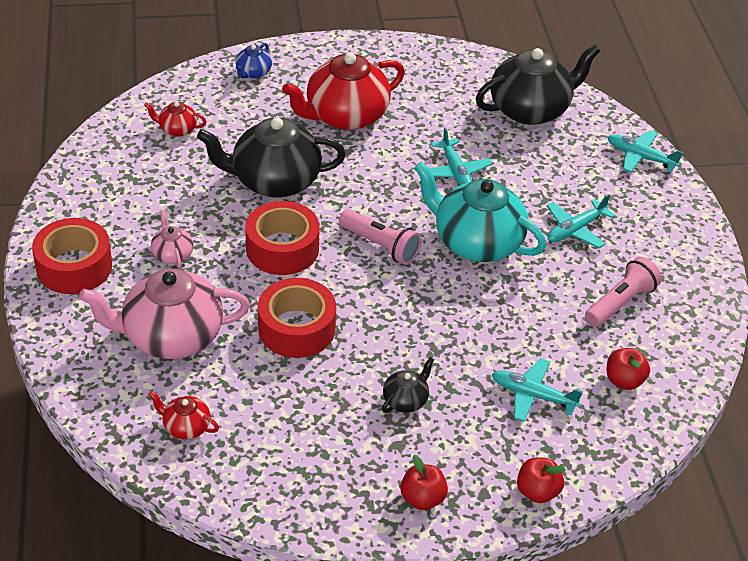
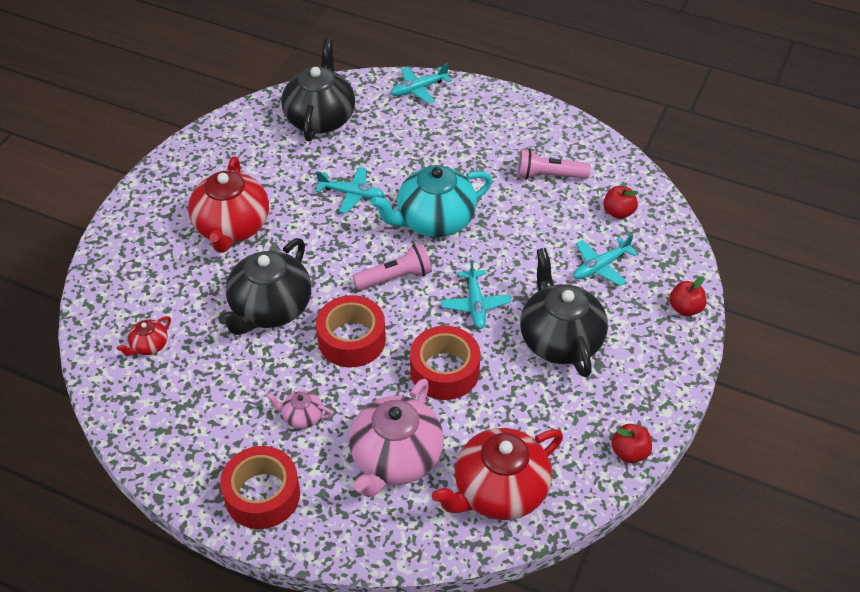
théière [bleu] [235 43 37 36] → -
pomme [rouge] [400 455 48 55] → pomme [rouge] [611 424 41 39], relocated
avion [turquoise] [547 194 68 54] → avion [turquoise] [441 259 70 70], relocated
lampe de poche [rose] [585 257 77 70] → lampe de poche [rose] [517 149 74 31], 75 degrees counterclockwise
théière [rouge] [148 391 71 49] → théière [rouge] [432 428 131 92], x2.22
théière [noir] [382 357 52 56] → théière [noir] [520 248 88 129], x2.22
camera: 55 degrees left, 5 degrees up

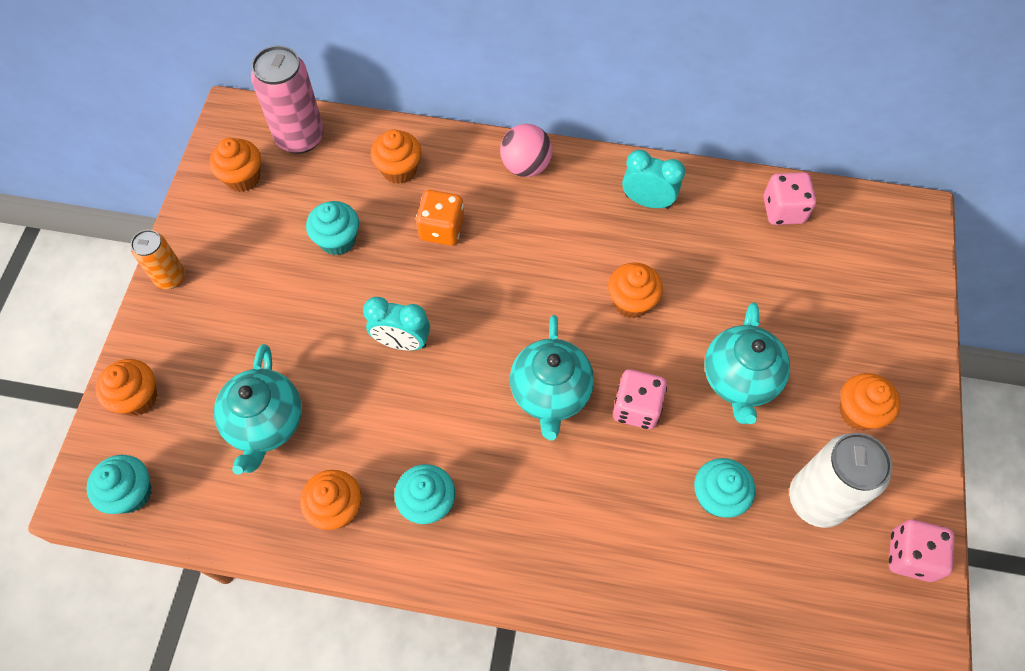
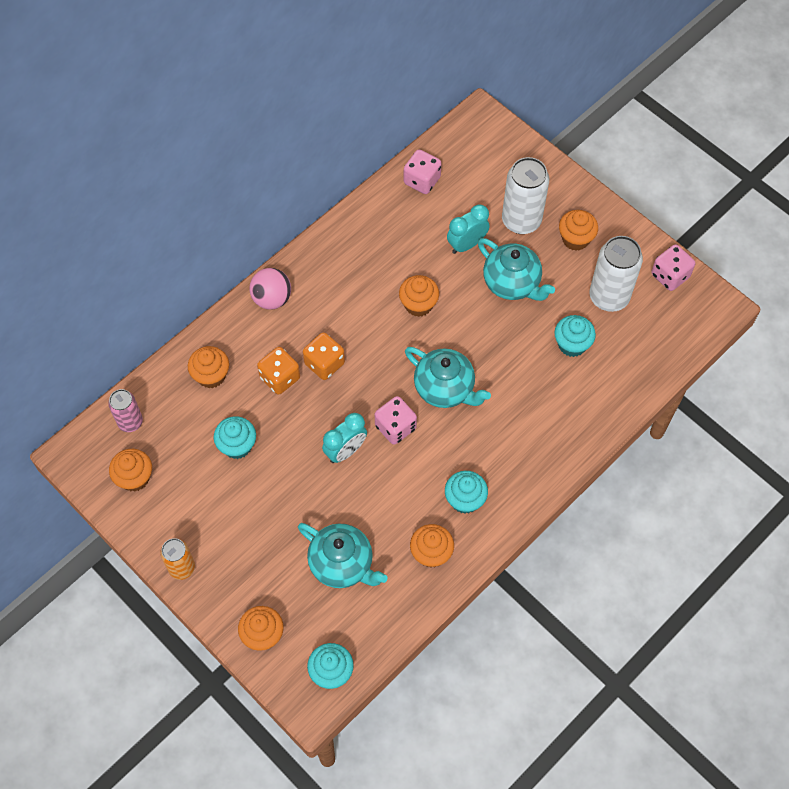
- → dé [orange] [303 332 42 48]
- → canette [blanc] [502 157 47 77]
dé [rose] [613 369 54 60] → dé [rose] [375 396 42 49], relocated
réveil [turquoise] [622 150 63 59] → réveil [turquoise] [447 204 43 50], relocated
canette [rose] [251 46 73 108] → canette [rose] [108 389 35 43], x0.60
camera: 55 degrees left, 0 degrees up

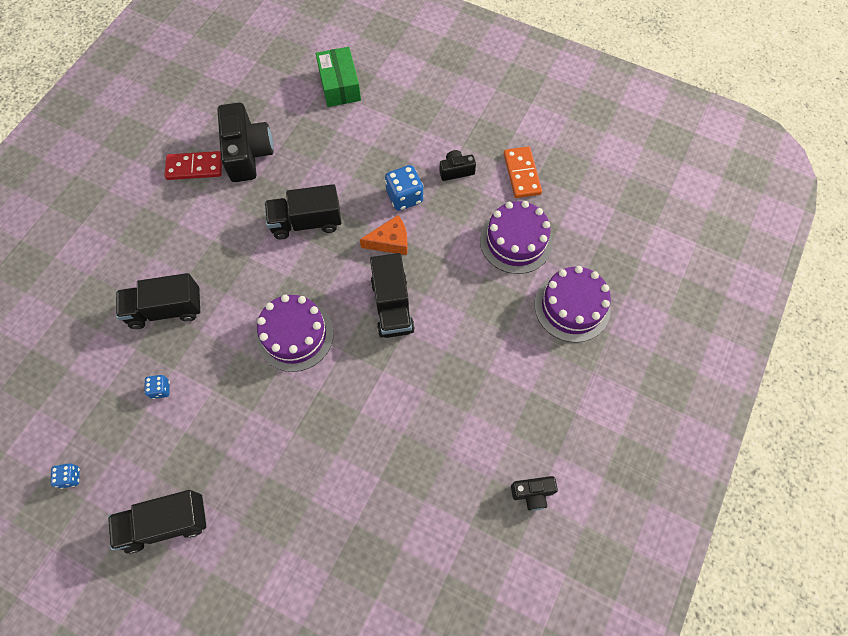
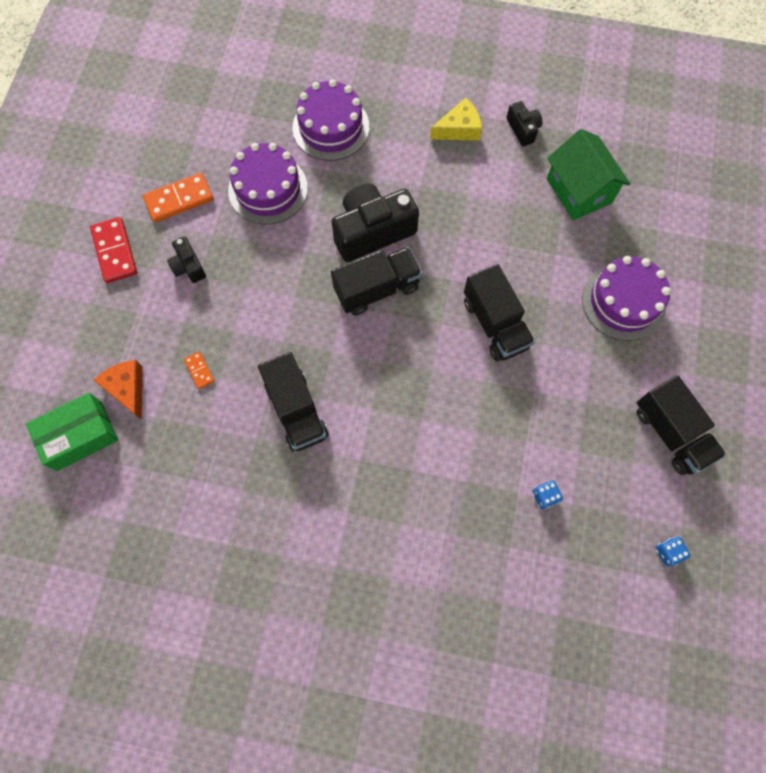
dé [bleu] [385 165 38 46] → -
- → domino [orange] [184 351 30 38]
- → fromage [jaune] [430 98 52 43]
- → maison [vert] [547 129 83 91]
camion [noir] [116 273 85 56] → camion [noir] [464 264 71 97], relocated
domino [rouge] [164 151 58 29] → domino [rouge] [90 217 47 66], relocated
appareil photo [noir] [217 103 57 79] → appareil photo [noir] [331 183 88 79], relocated
gâteau [violet] [256 294 78 78] → gâteau [violet] [582 256 89 85], relocated
fromage [orange] [359 215 49 40] → fromage [orange] [94 360 49 60], relocated
camera: 105 degrees left, 5 degrees up

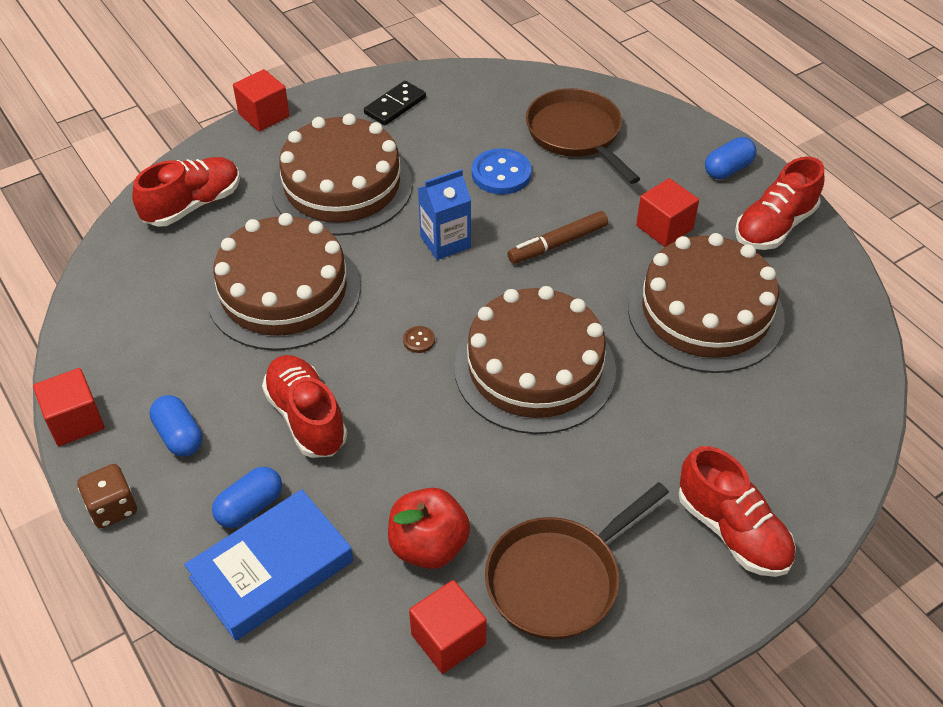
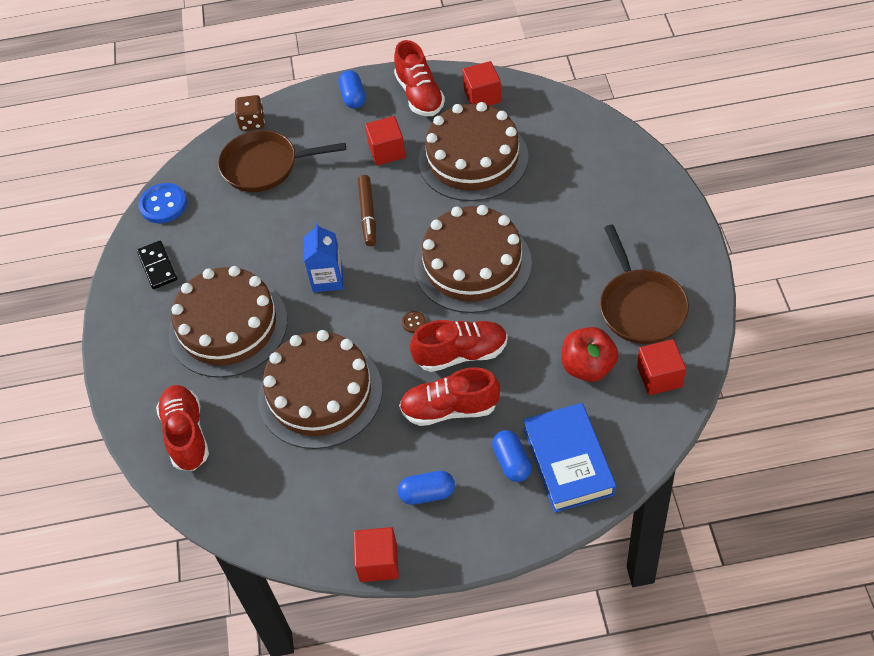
dé [marron] [78 464 59 65] → dé [marron] [235 95 30 36], relocated
cube [rouge] [233 69 57 63] → cube [rouge] [463 61 38 45], relocated
bouton [bleu] [472 148 59 46] → bouton [bleu] [139 183 48 40], relocated
chaussure [rouge] [678 446 118 131] → chaussure [rouge] [410 320 98 52], relocated
camera: 60 degrees left, 5 degrees up

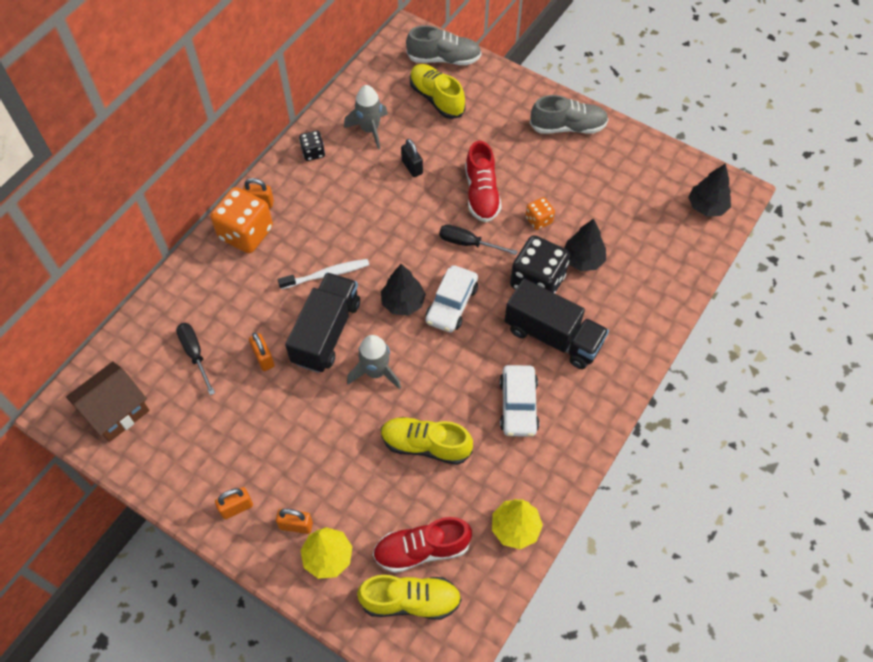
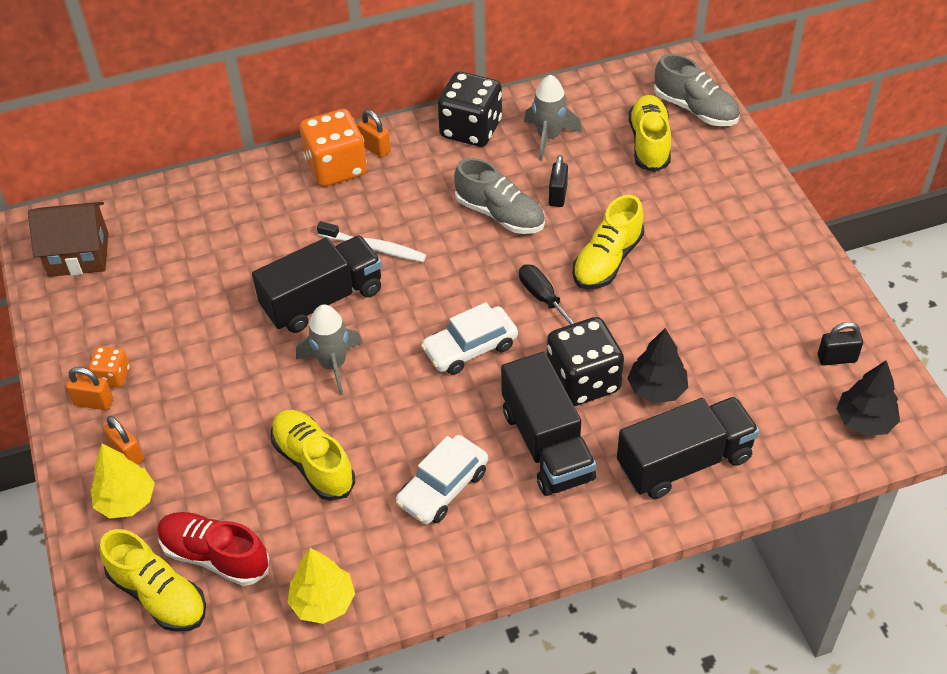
tournevis [noir] [176 323 39 72] → -
cadenas [orange] [249 332 26 39] → -
arbre [noir] [381 264 45 51] → -
- → camion [noir] [617 397 142 102]
- → cadenas [noir] [818 322 45 44]
dé [orange] [525 197 30 33] → dé [orange] [88 346 42 41], relocated
chaussure [gris] [530 95 78 39] → chaussure [gris] [454 158 91 76], relocated
chaussure [rouge] [465 141 37 81] → chaussure [jaune] [573 195 71 94]
dé [noir] [299 131 26 30] → dé [noir] [438 72 64 75], x1.97
camera: 40 degrees right, 10 degrees down

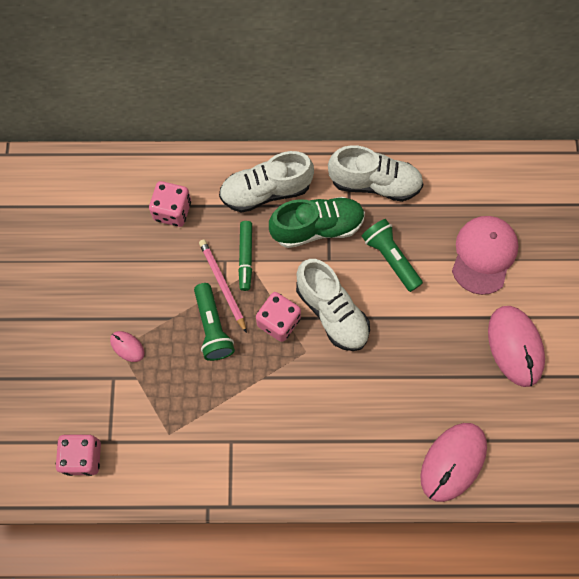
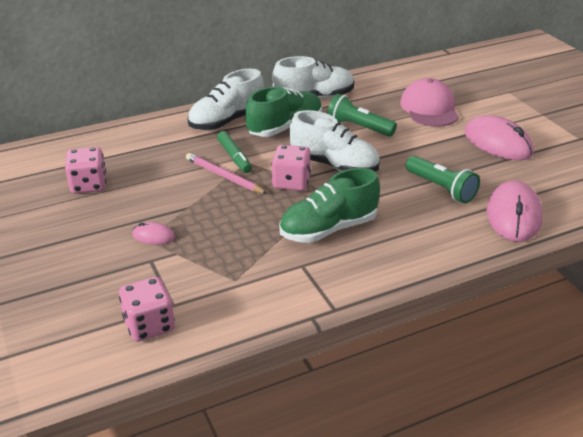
- → chaussure [vert] [279 168 101 75]
dé [rose] [149 181 42 46] → dé [rose] [65 147 41 47], relocated
lampe de poche [vert] [194 283 41 78] → lampe de poche [vert] [406 156 74 47], relocated
camera: 25 degrees left, 35 degrees down

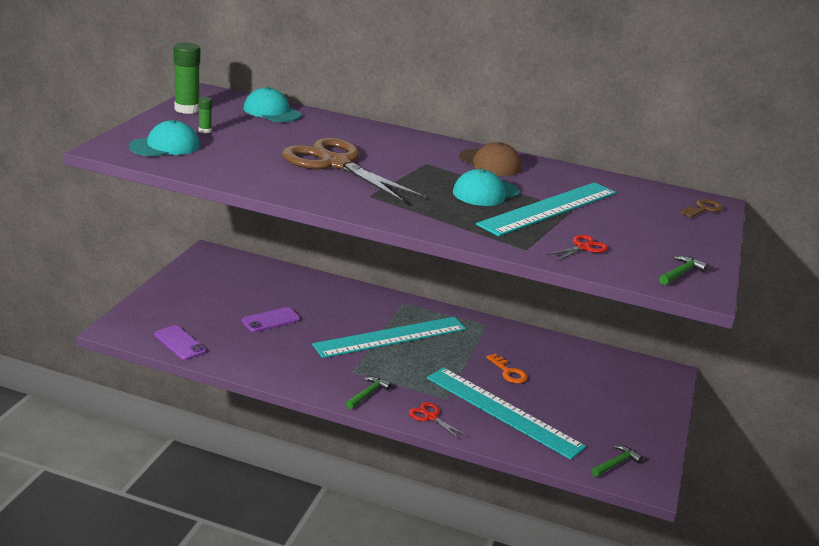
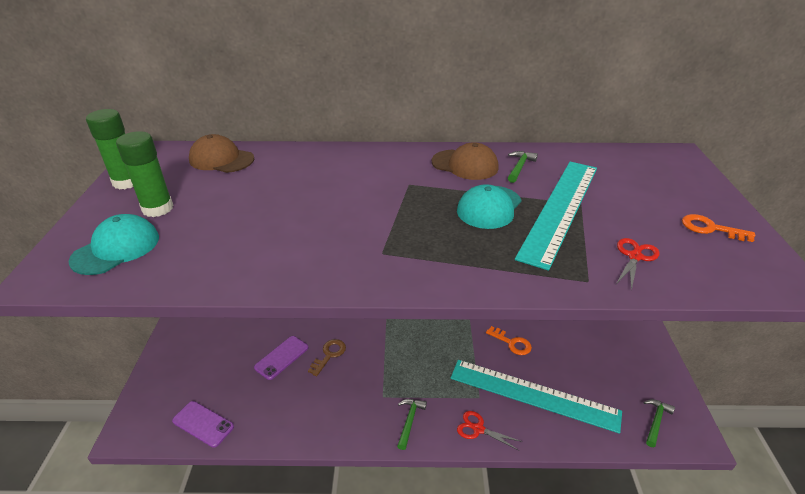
ciseaux [marron] [282 138 144 65] → -
règle [turquoise] [312 317 154 41] → -
- → clé [orange] [682 214 73 28]
marteau [vert] [659 256 49 29] → marteau [vert] [508 151 30 32], relocated
clé [marron] [681 199 42 19] → clé [marron] [308 339 38 37], relocated
casquette [turquoise] [243 87 58 35] → casquette [marron] [189 134 65 39]
bâton de colle [vert] [198 97 14 36] → bâton de colle [vert] [116 131 57 86], x2.02
camera: 15 degrees left, 10 degrees up

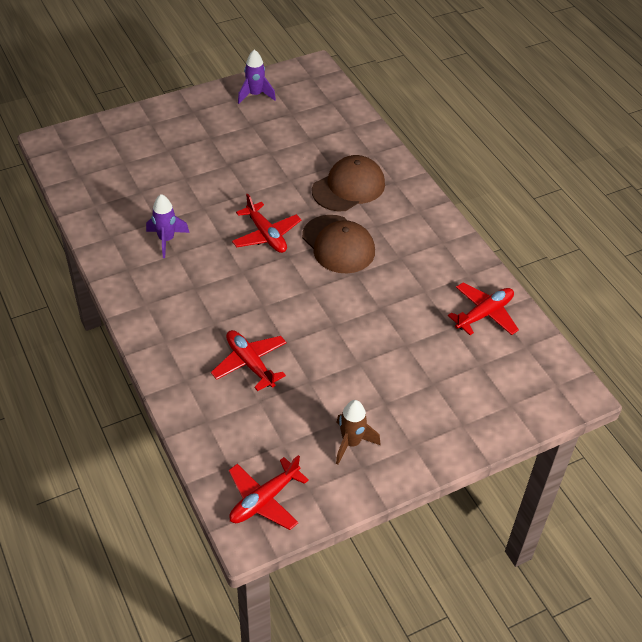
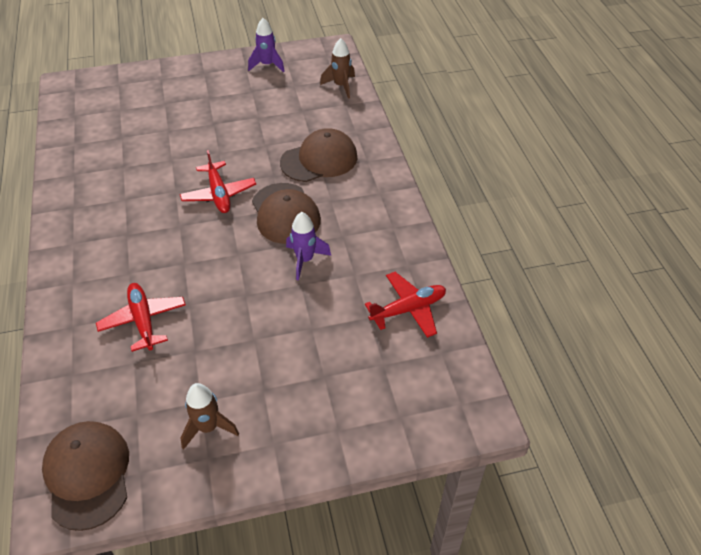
- → fusée [marron] [320 38 35 60]
fusée [violet] [146 194 44 64] → fusée [violet] [286 212 45 68], relocated
avion [rouge] [229 455 80 75] → casquette [marron] [42 421 87 110]
camera: 15 degrees right, 0 degrees up

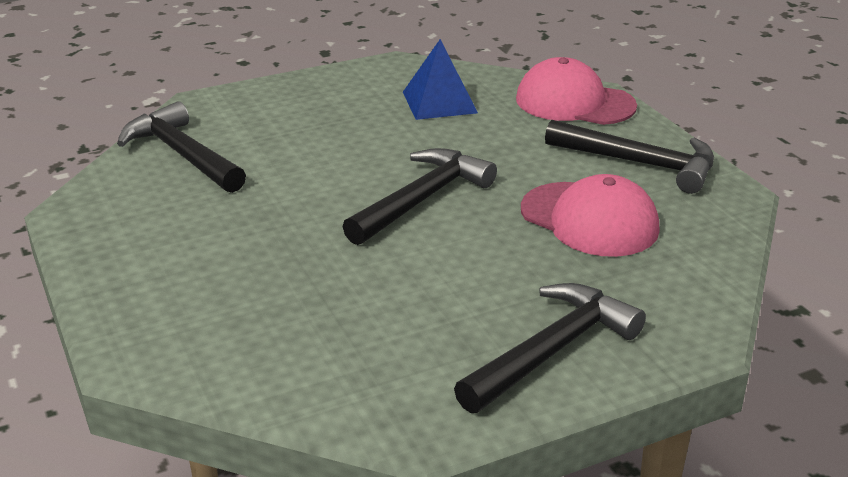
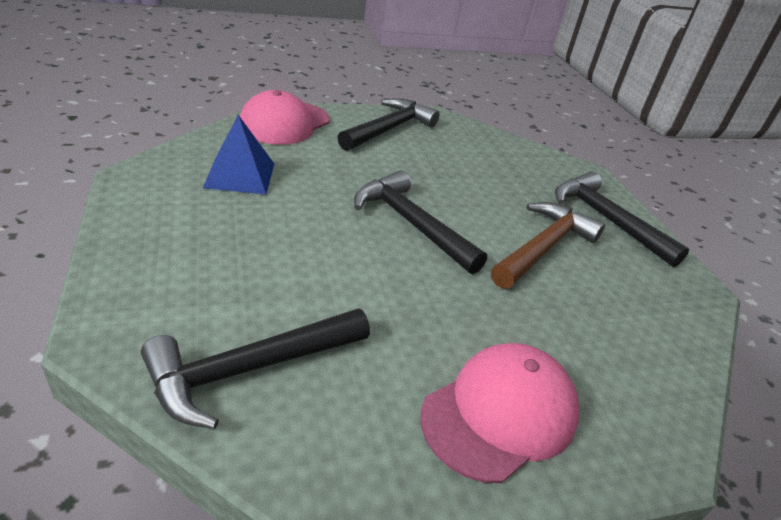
- → marteau [marron] [491 202 114 87]
casquette [rose] [521 174 139 83] → casquette [rose] [421 343 158 140], relocated
camera: 85 degrees left, 5 degrees up

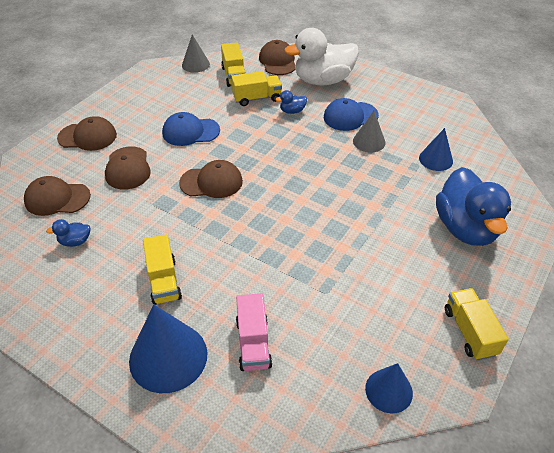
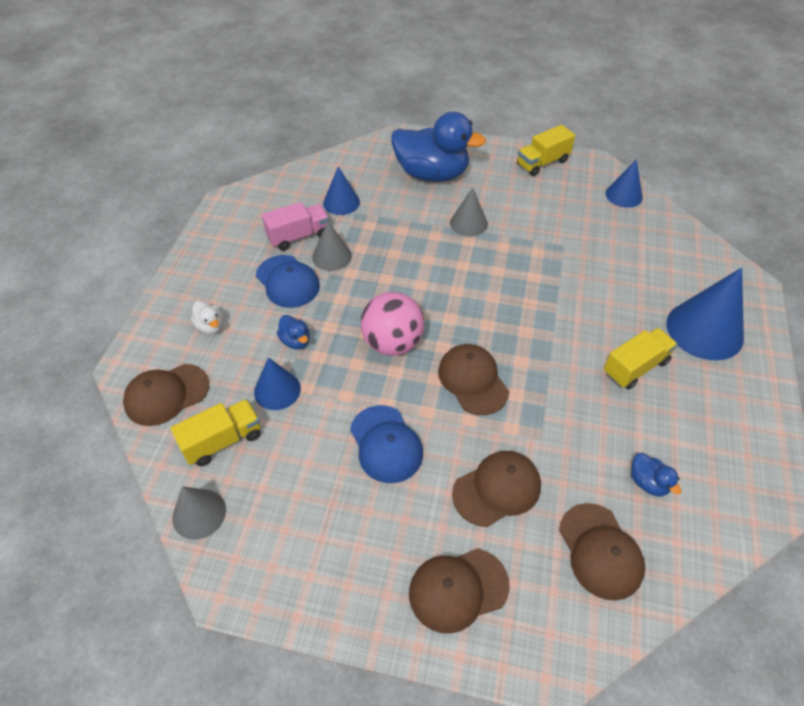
- → balle [rose] [361 292 63 64]
- → cône [gris] [450 188 38 49]
camion [rose] [236 293 36 78] → camion [rose] [262 202 67 49], relocated
camion [jaune] [231 71 51 35] → cône [bleu] [254 357 47 53]
casquette [marron] [57 116 60 35] → casquette [marron] [409 549 101 85], 90 degrees counterclockwise
canard [bleu] [436 167 75 79] → canard [bleu] [391 112 95 70], 45 degrees clockwise
canard [blanc] [284 28 75 57] → canard [blanc] [190 301 33 33], x0.41
camera: 110 degrees left, 5 degrees up

